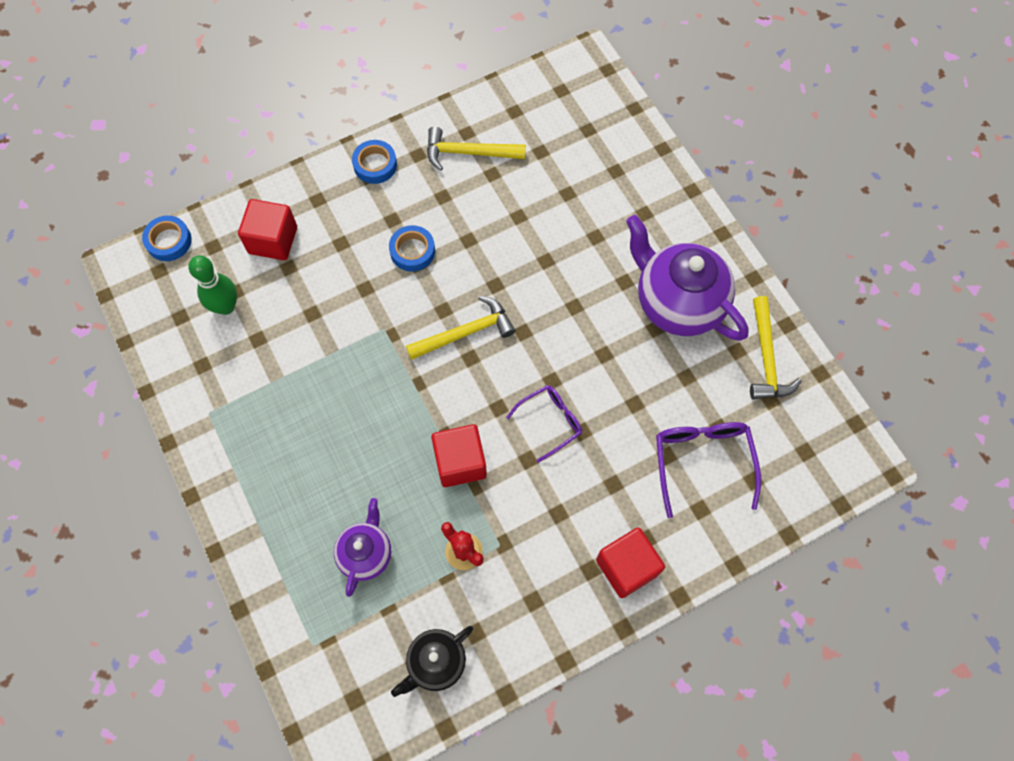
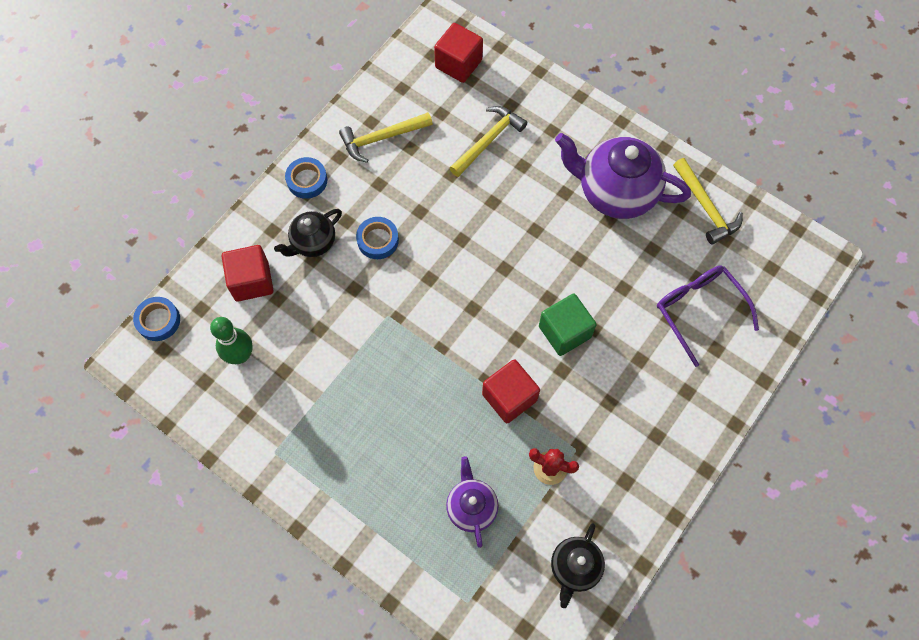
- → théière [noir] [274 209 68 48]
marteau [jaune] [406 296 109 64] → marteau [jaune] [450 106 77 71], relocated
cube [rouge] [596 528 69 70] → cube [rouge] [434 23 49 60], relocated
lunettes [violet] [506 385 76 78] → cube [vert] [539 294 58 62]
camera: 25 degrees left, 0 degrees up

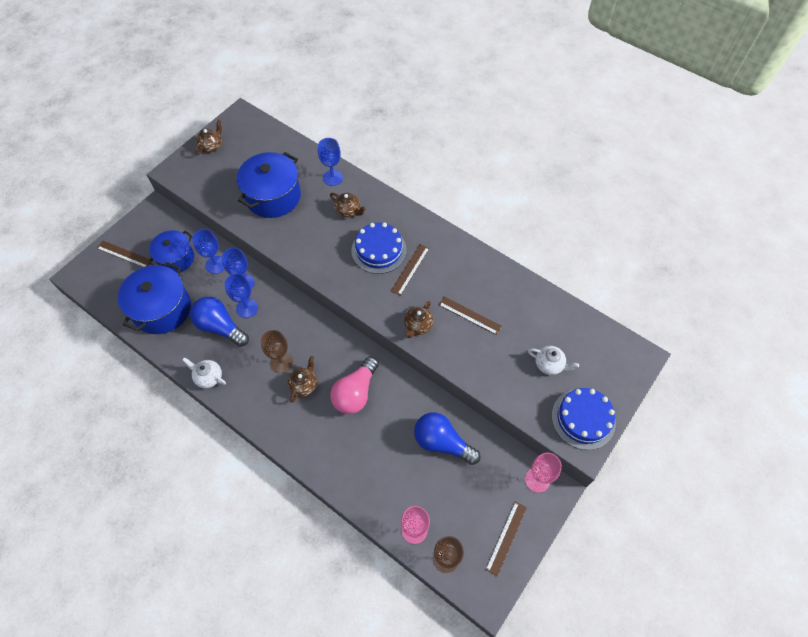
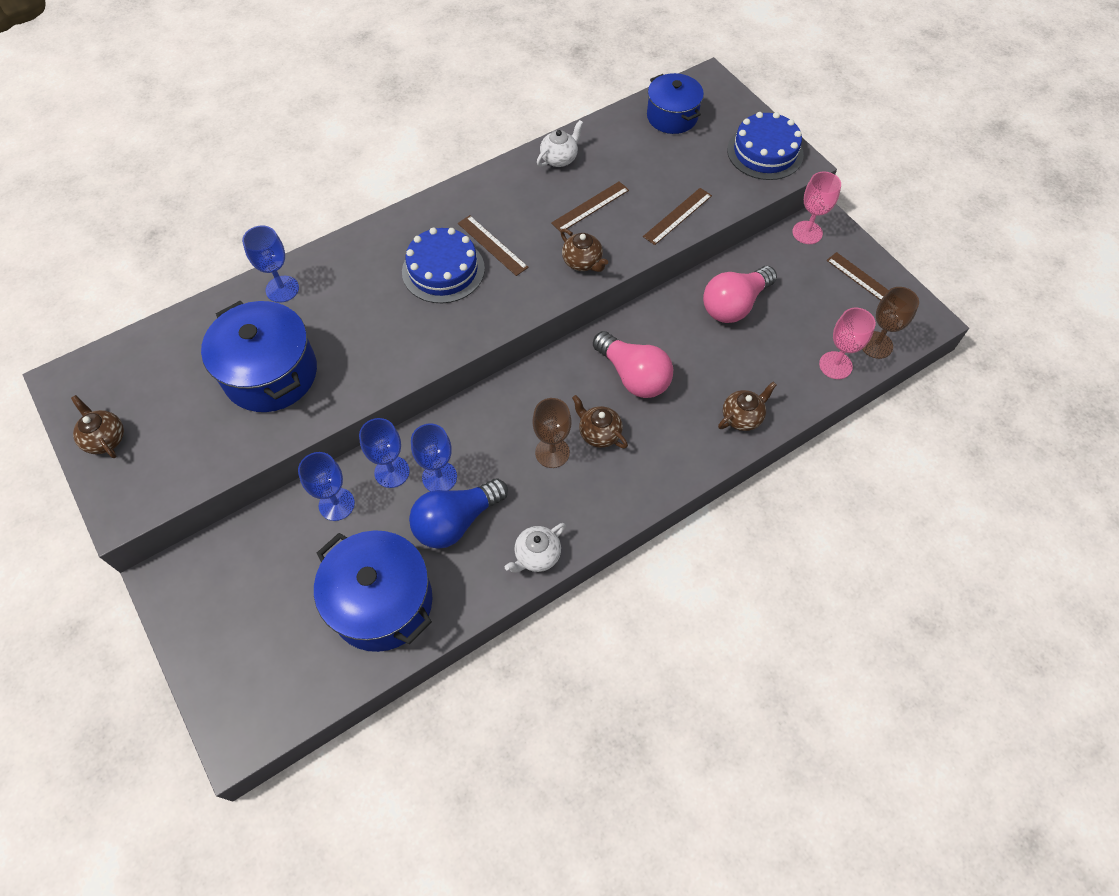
règle [marron] [97 241 53 26] → règle [marron] [643 188 69 57], relocated
marmite [bleu] [148 230 46 43] → marmite [bleu] [647 73 57 61], relocated
théière [marron] [330 193 36 25] → théière [marron] [718 382 59 49], relocated
théière [blanc] [528 346 51 29] → théière [blanc] [537 120 46 47], relocated
ampoule [bleu] [414 412 67 53] → ampoule [rose] [703 266 74 57]
camera: 70 degrees left, 0 degrees up

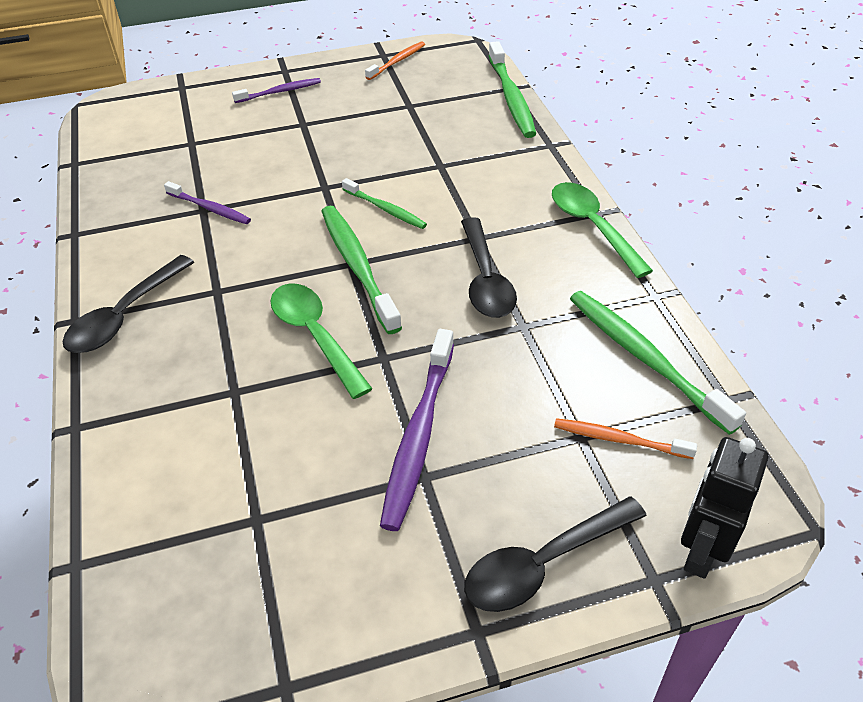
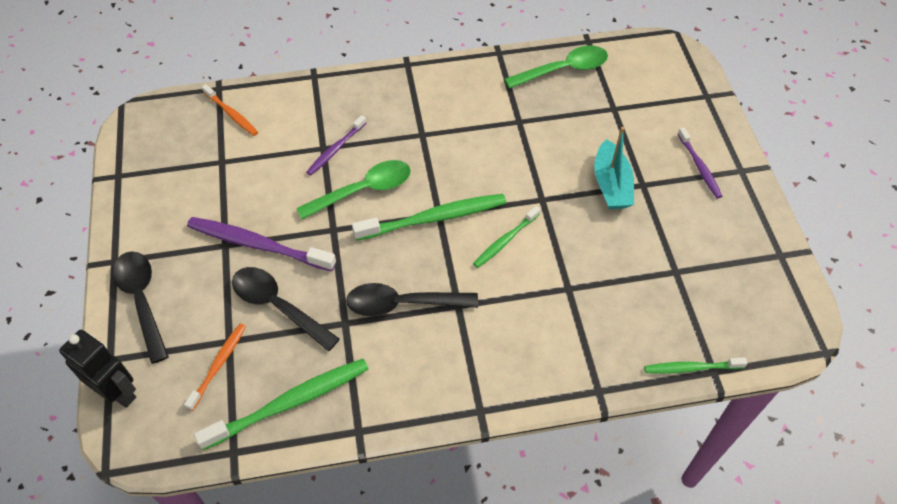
- → bateau [turquoise] [594 127 40 82]
cuillère [noir] [62 255 132 98] → cuillère [noir] [232 267 108 84], relocated
brosse à dents [violet] [164 181 87 43] → brosse à dents [violet] [306 115 60 60], relocated
brosse à dents [orange] [365 42 60 38] → brosse à dents [orange] [202 84 56 52], relocated
cuillère [vert] [552 182 101 96] → cuillère [vert] [505 46 103 43], relocated
brosse à dents [vert] [488 41 48 97] → brosse à dents [vert] [644 357 103 17], x0.58
camera: 95 degrees right, 10 degrees up

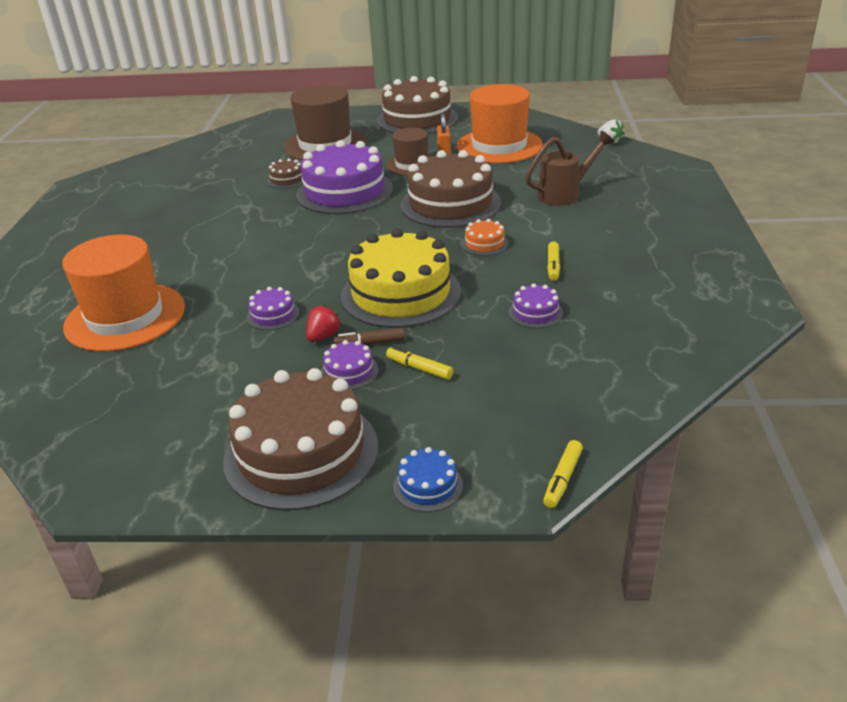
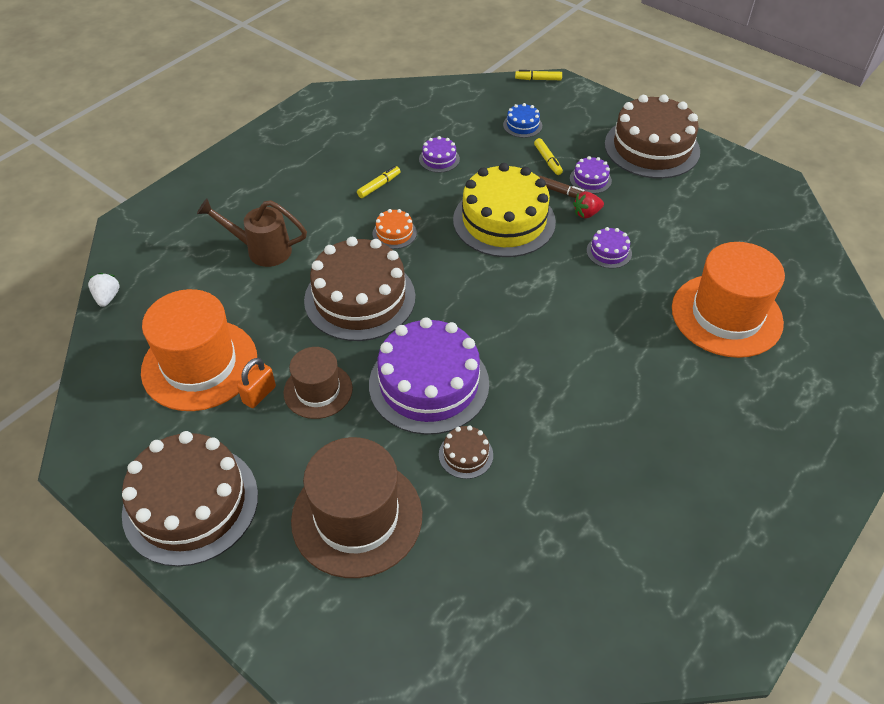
gâteau [bleu] [393 447 70 65] → gâteau [bleu] [503 103 39 35], relocated
feutre [jaune] [543 440 40 68] → feutre [jaune] [515 70 47 10], 150 degrees counterclockwise
camera: 145 degrees left, 15 degrees up

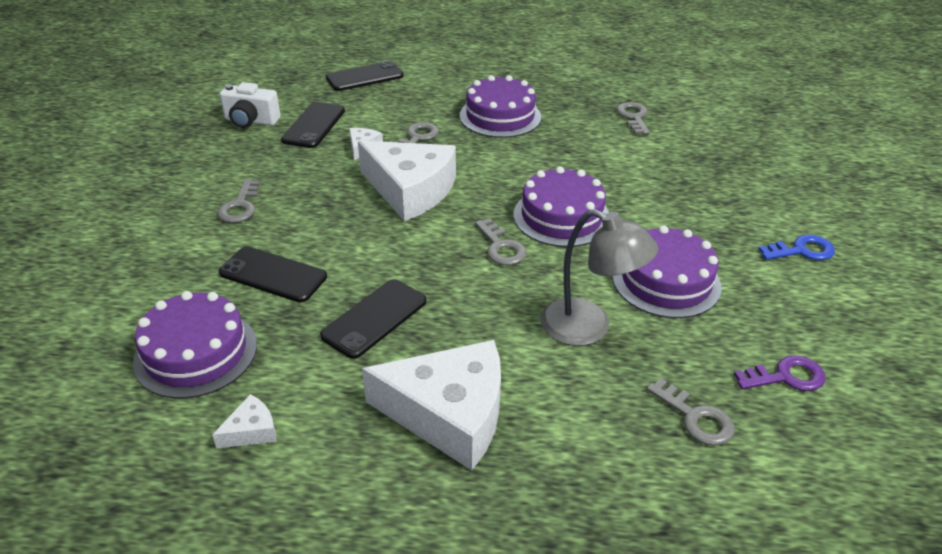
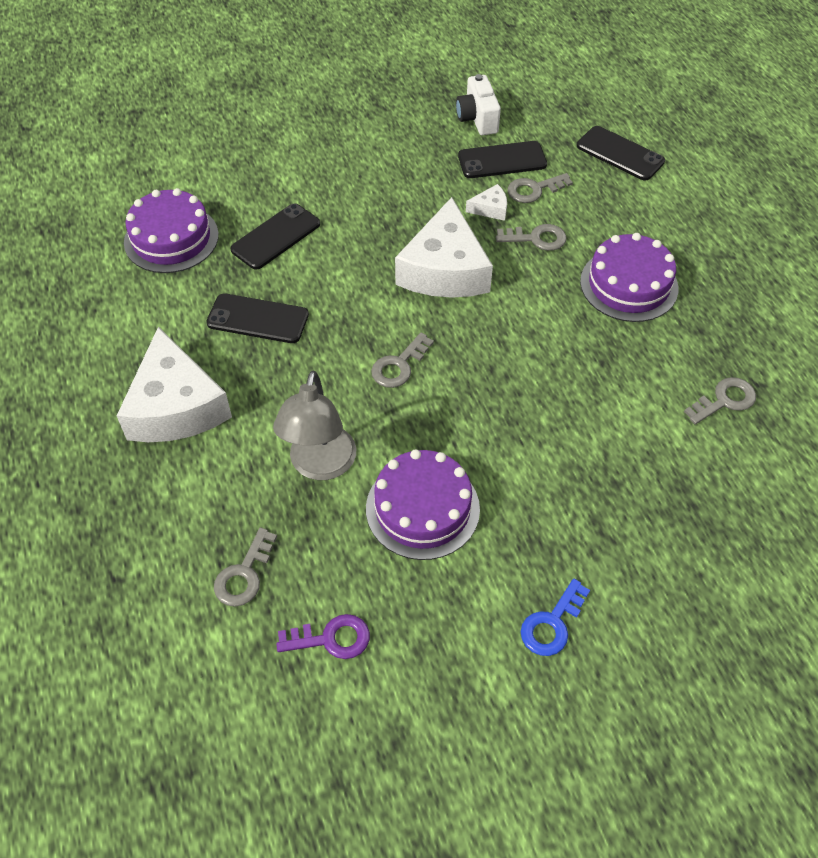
fromage [blanc] [212 394 65 55] → -
gâteau [violet] [514 166 95 81] → -
clé [gris] [217 179 43 44] → clé [gris] [508 173 65 30], relocated
téléphone [noir] [219 246 108 56] → téléphone [noir] [230 204 90 66], 45 degrees clockwise
clé [violet] [734 355 91 36] → clé [violet] [276 614 94 45], 60 degrees counterclockwise
clé [bleu] [759 235 76 25] → clé [bleu] [521 579 69 77], 75 degrees clockwise
camera: 65 degrees right, 15 degrees up

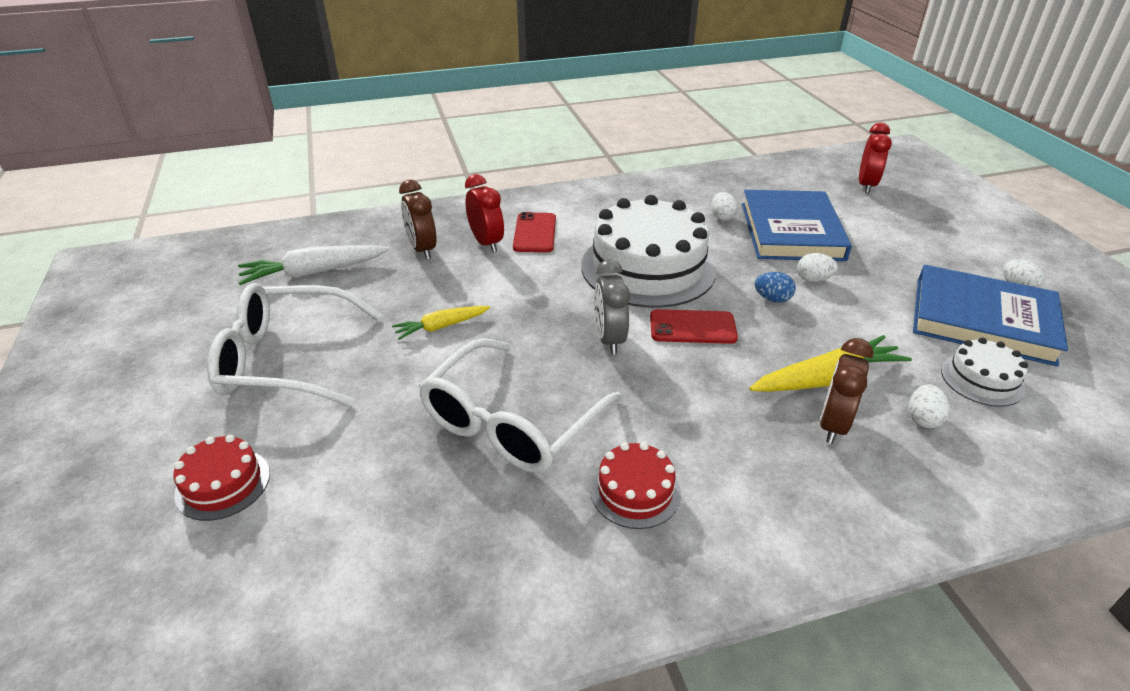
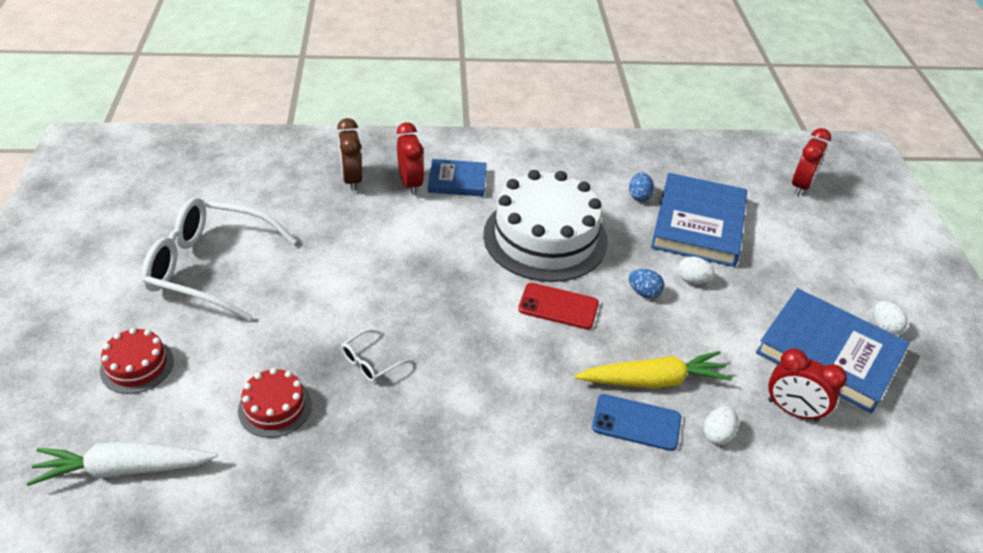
carotte [jaune] [392 306 98 34] → -
réveil [gris] [594 259 36 95] → -
carotte [blanc] [238 245 152 40] → carotte [blanc] [27 441 190 45], relocated
gâteau [rouge] [590 442 91 87] → gâteau [rouge] [238 368 74 70], relocated
téléphone [rouge] [513 212 43 40] → livre [bleu] [428 159 59 38]
réveil [marron] [820 338 53 106] → téléphone [bleu] [592 394 89 57]
gâteau [blanc] [941 338 87 69] → réveil [rouge] [768 348 79 74]
œuf [blanc] [711 192 27 29] → œuf [bleu] [629 173 25 28]
lunettes [blanc] [418 338 205 135] → lunettes [blanc] [341 329 71 53], x0.42
camera: 10 degrees right, 5 degrees up

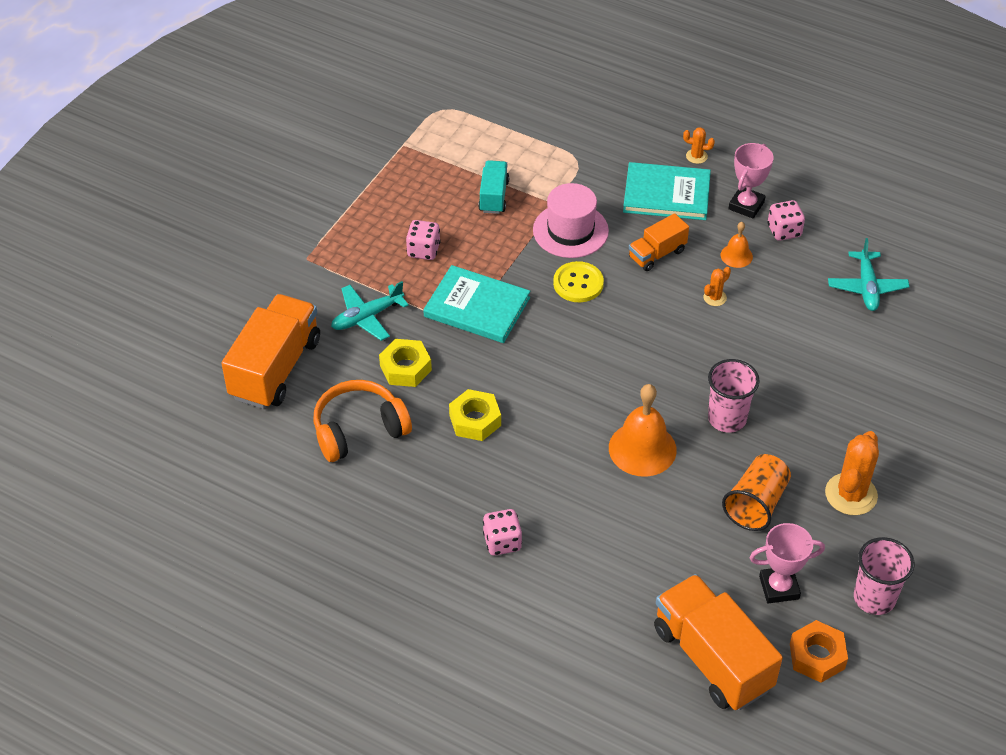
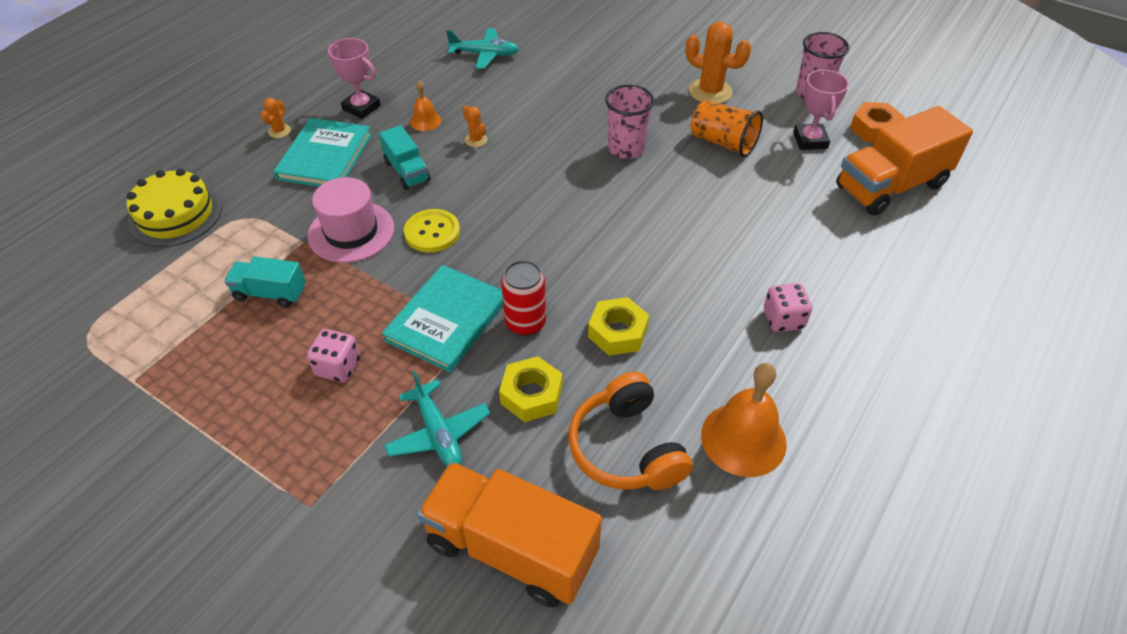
dé [rose] [768 200 37 41] → -
- → gâteau [jaune] [127 169 95 78]
- → canette [rouge] [501 260 45 76]
cloche [orange] [609 384 68 93] → cloche [orange] [701 363 86 114], relocated
camion [orange] [629 213 60 58] → camion [turquoise] [379 125 51 65]
camera: 85 degrees left, 0 degrees up

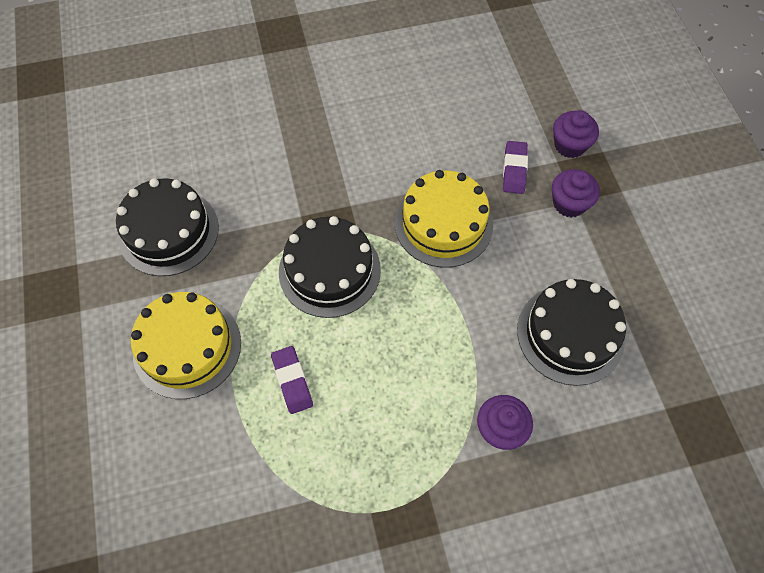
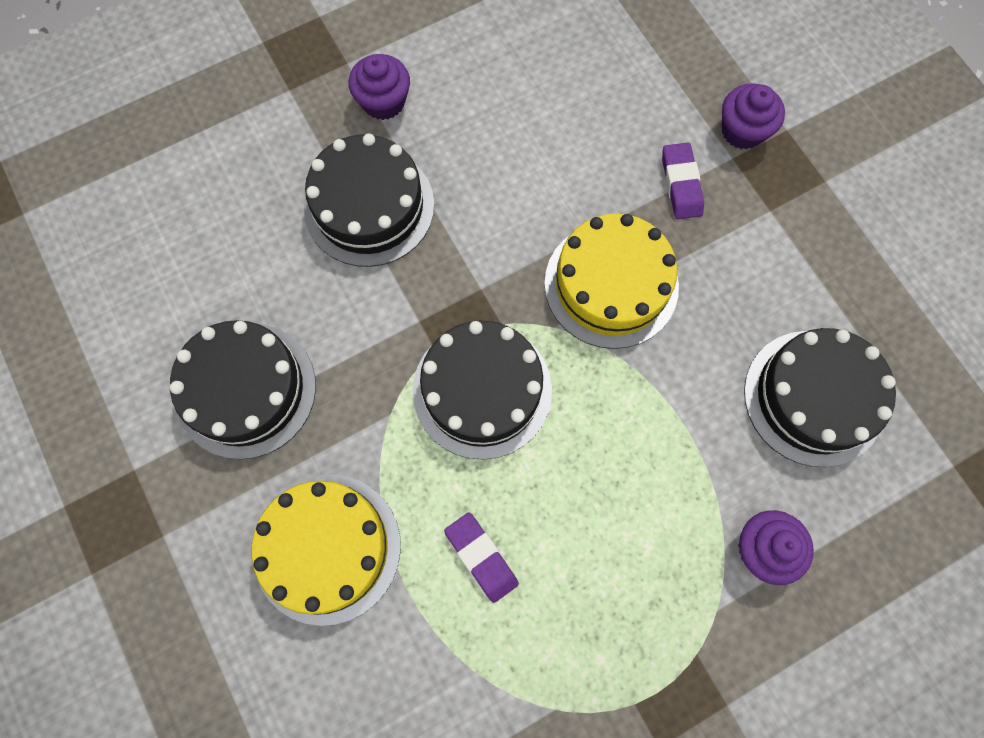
- → gâteau [noir] [304 134 130 133]
muffin [violet] [552 169 48 49] → muffin [violet] [349 54 61 66], relocated
camera: 15 degrees left, 10 degrees up

